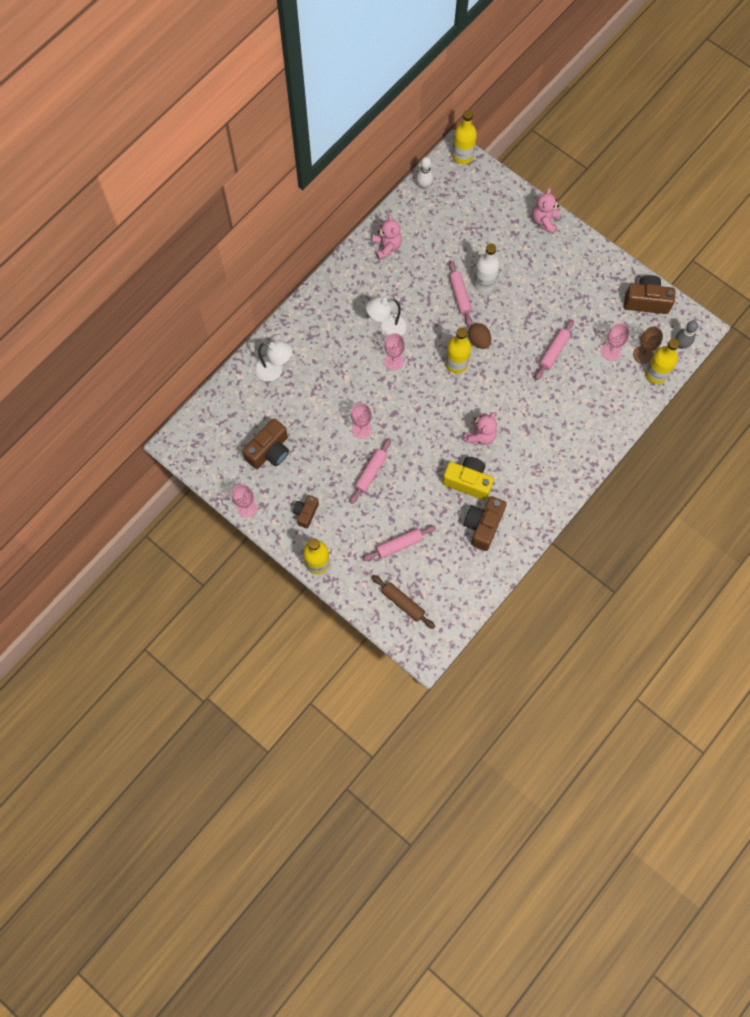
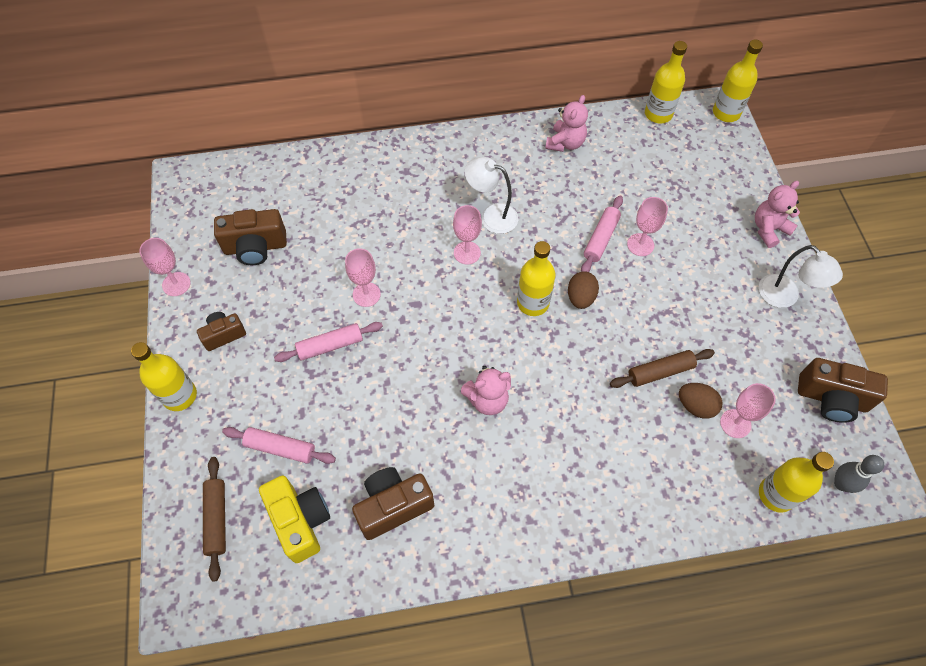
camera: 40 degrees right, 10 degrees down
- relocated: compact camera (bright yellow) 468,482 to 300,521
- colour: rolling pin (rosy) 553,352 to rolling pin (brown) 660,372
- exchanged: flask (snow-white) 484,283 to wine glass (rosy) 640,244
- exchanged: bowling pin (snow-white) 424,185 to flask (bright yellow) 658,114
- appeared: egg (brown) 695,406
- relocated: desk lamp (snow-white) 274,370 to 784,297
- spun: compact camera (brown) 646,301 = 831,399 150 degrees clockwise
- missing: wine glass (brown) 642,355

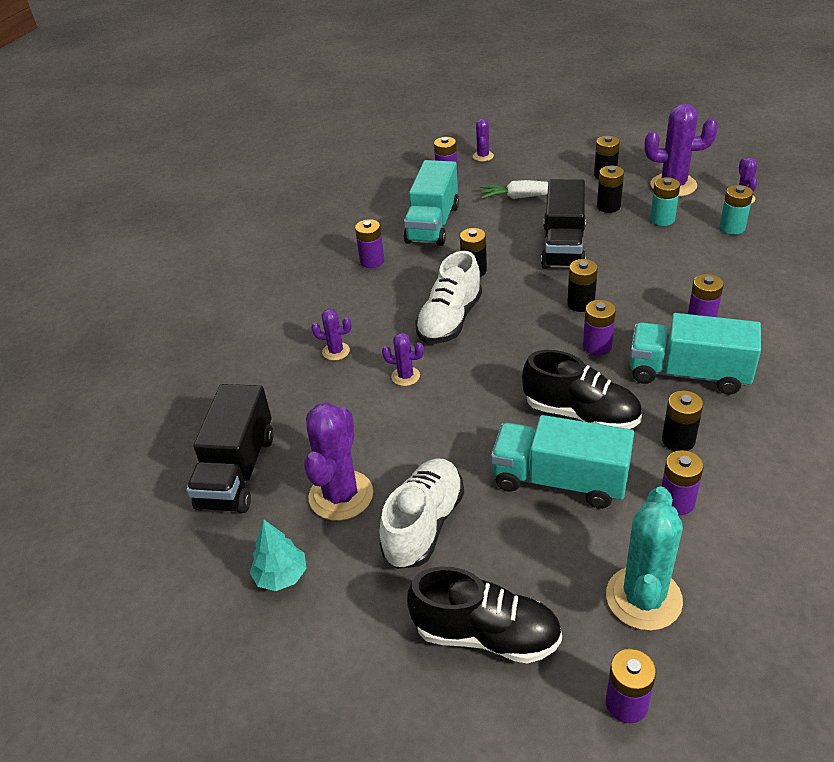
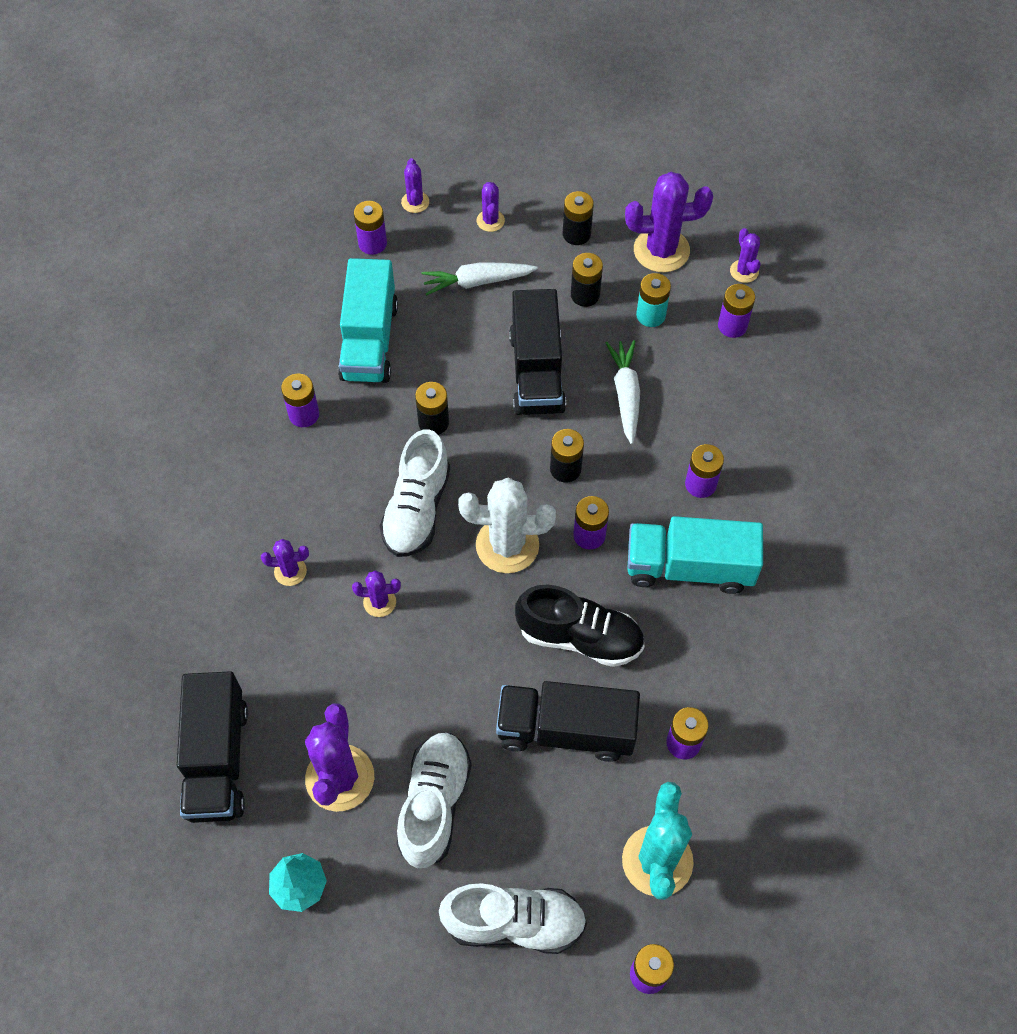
camera: 15 degrees left, 20 degrees up
- colour: sneaker (black) 486,635 to sneaker (snow-white) 514,923
- appeared: prickly plant (snow-white) 507,545
- appeared: prickly plant (purple) 490,221
- colour: toy truck (teal) 559,481 to toy truck (black) 565,730
- appeared: root vegetable (snow-white) 625,395
- colour: power cell (teal) 732,228 to power cell (purple) 732,326
- missing: power cell (black) 678,440

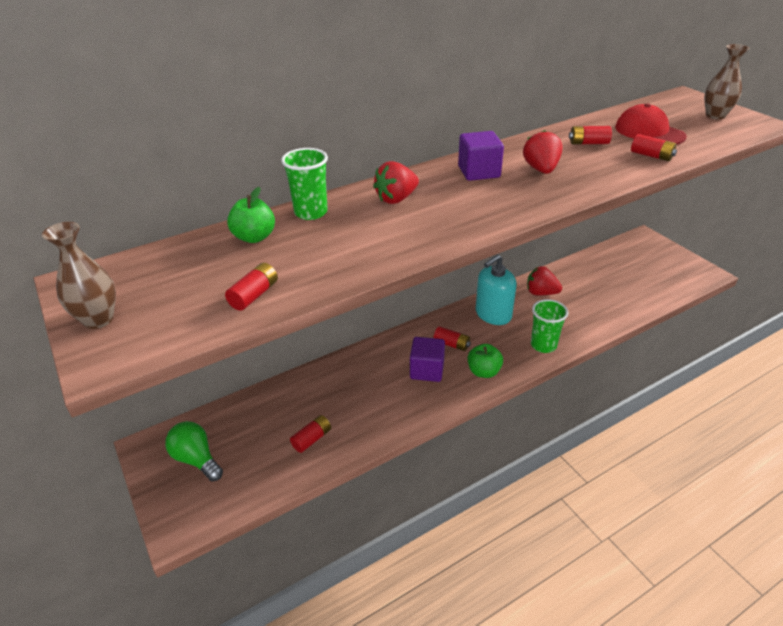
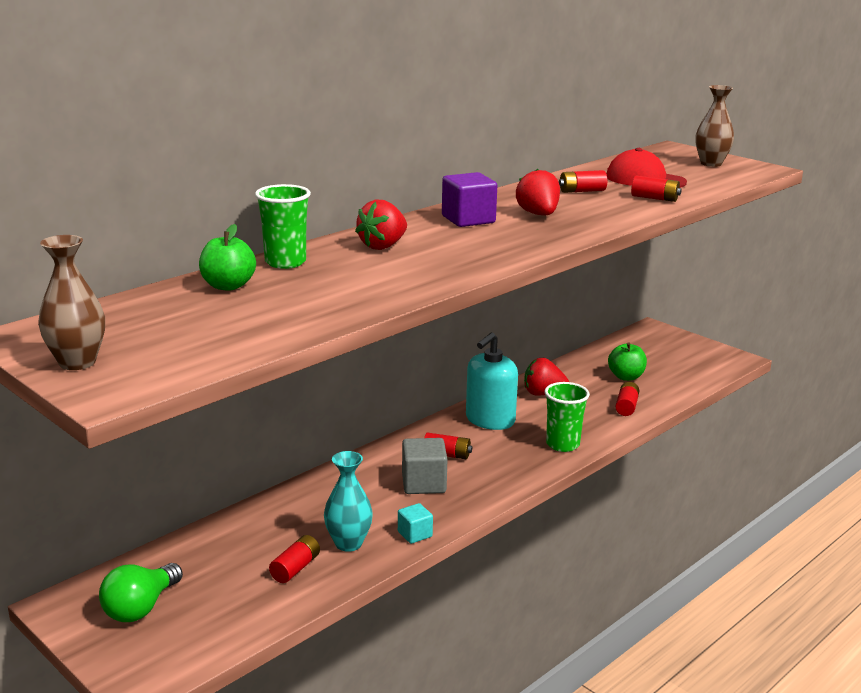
camera: 15 degrees left, 15 degrees down
- spun: lightbulb (green) 196,459 = 140,608 90 degrees counterclockwise
- appeared: tall vase (teal) 348,543
- appeared: block (teal) 415,534
- colour: block (purple) 427,370 to block (ash-grey) 424,483
- relocated: toy apple (green) 483,372 to 626,377
- relocated: power cell (scarlet) 254,295 to 626,406

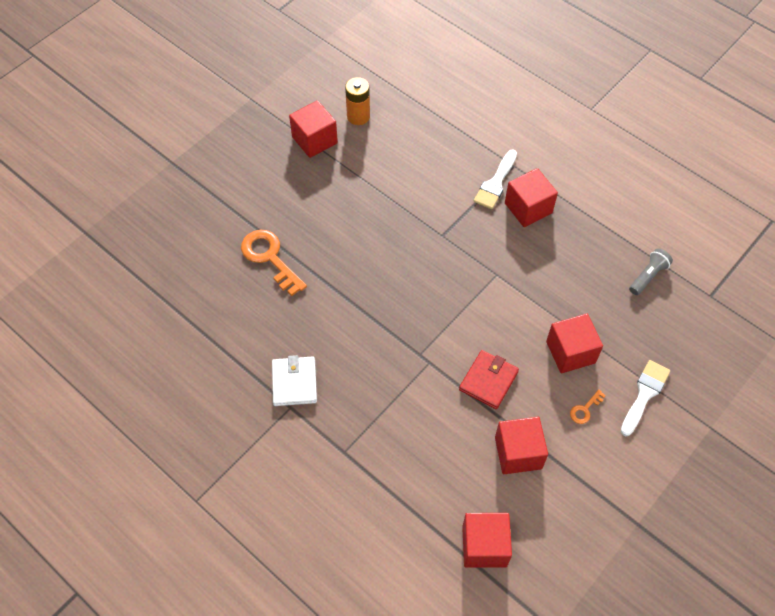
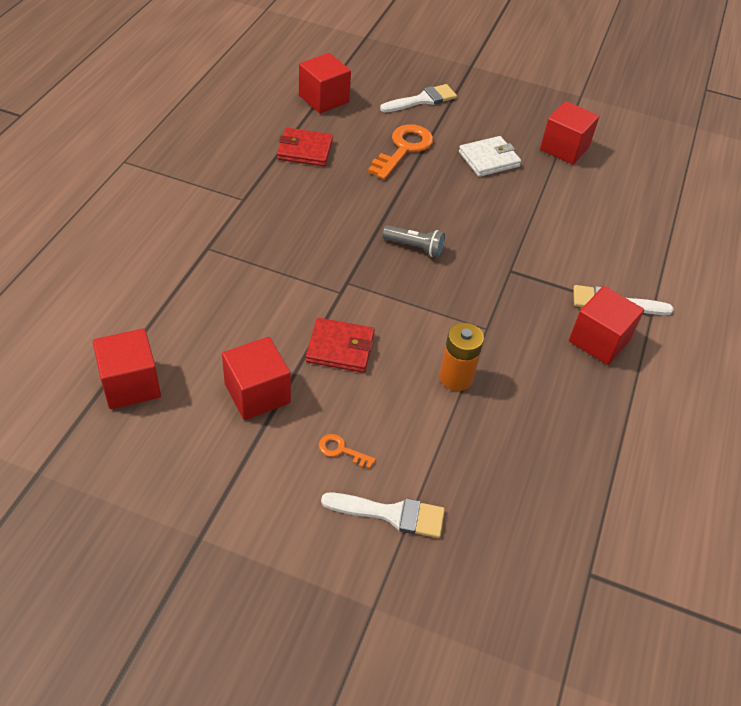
camera: 65 degrees right, 10 degrees down
- appeared: card wallet (scarlet) 305,150
- relocated: block (scarlet) 570,352 to 324,99
- appeared: brush (snow-white) 422,100
- relocated: torch (ash-grey) 648,276 to 414,247
- relocated: power cell (orange) 358,116 to 456,377
- relocated: card wallet (snow-white) 294,382 to 489,159

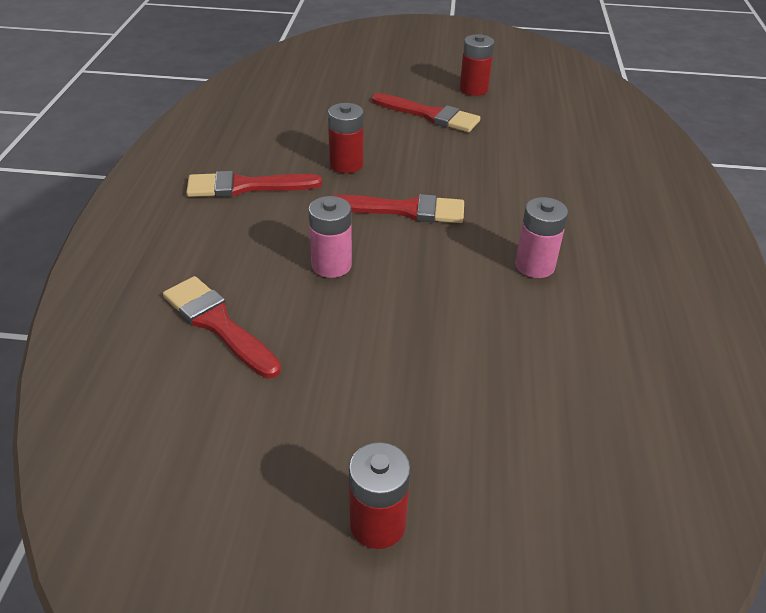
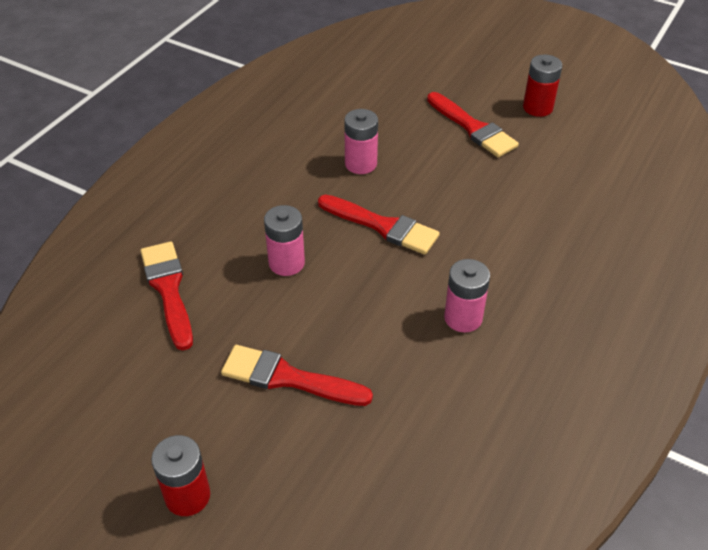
camera: 25 degrees right, 5 degrees up
- relocated: brush (scarlet) 245,186 to 288,378
- colour: power cell (scarlet) 346,164 to power cell (rosy) 360,164

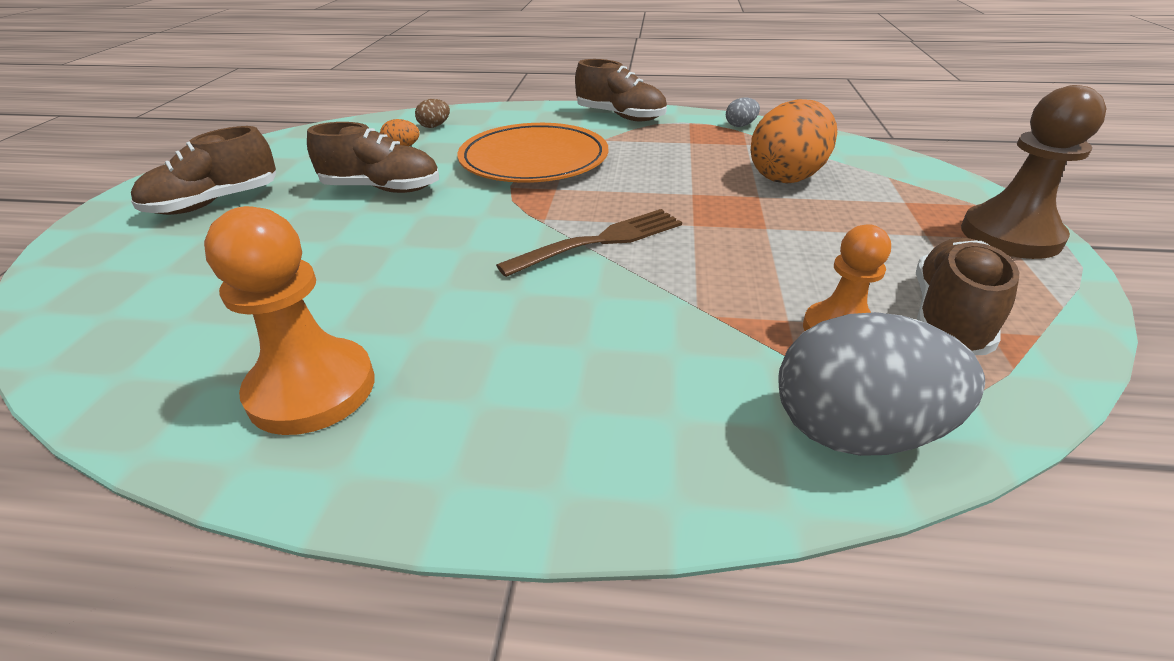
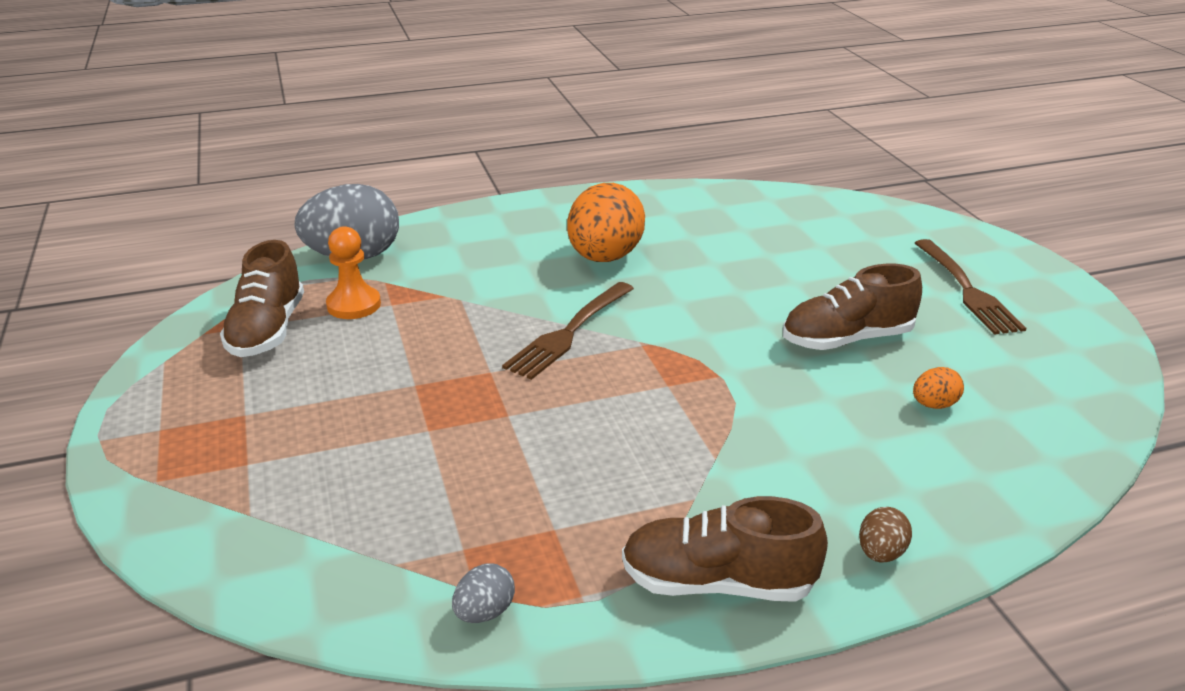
camera: 155 degrees right, 5 degrees down
- relocated: egg (orange) 787,177 to 605,258
- relocated: egg (brown) 434,126 to 880,553
- exchanged: sneaker (brown) 214,203 to table fork (brown) 966,289
- missing: pawn (orange) 312,389
- missing: dinner plate (orange) 534,159
- missing: pawn (brown) 1010,235

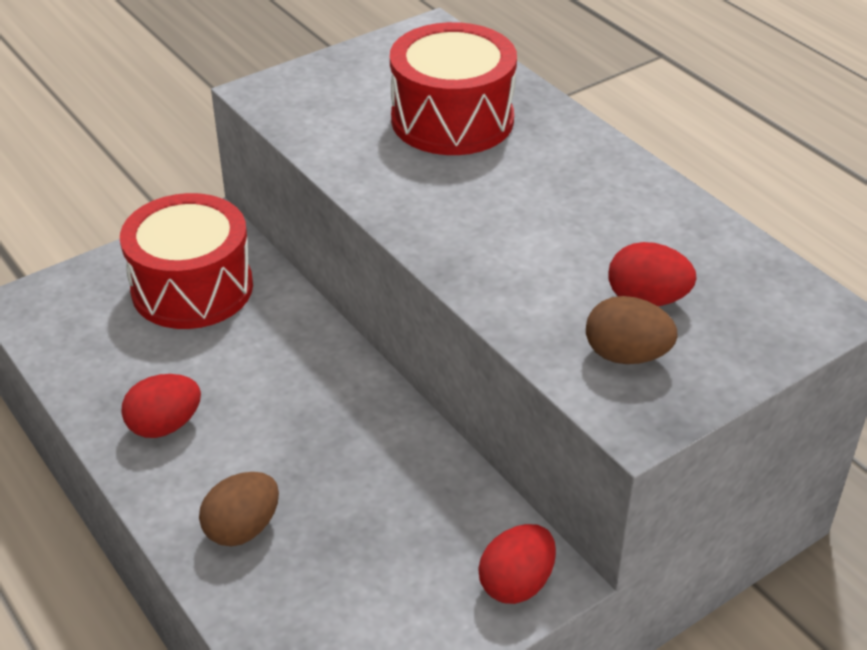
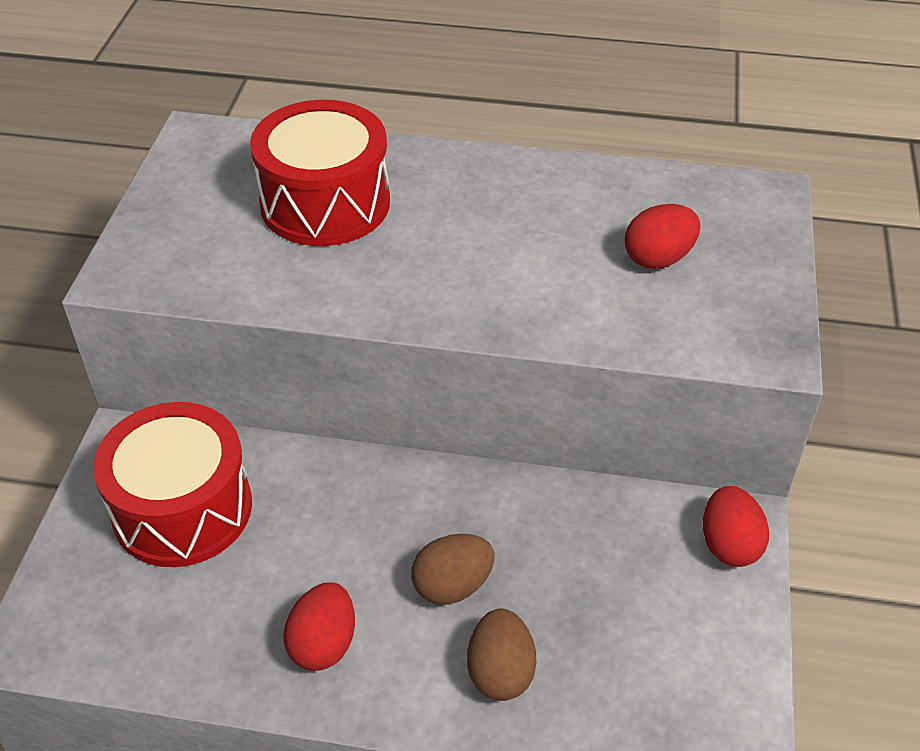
camera: 45 degrees left, 5 degrees up
- relocated: egg (brown) 626,355 to 452,586

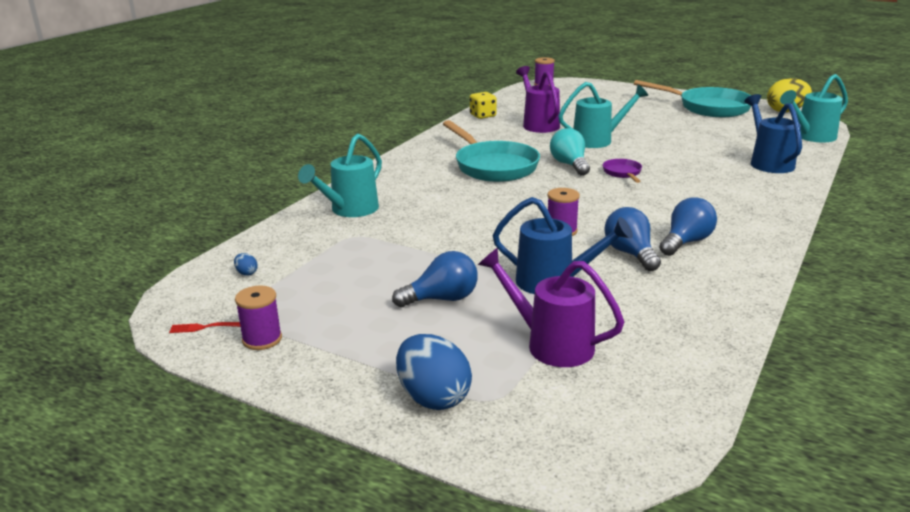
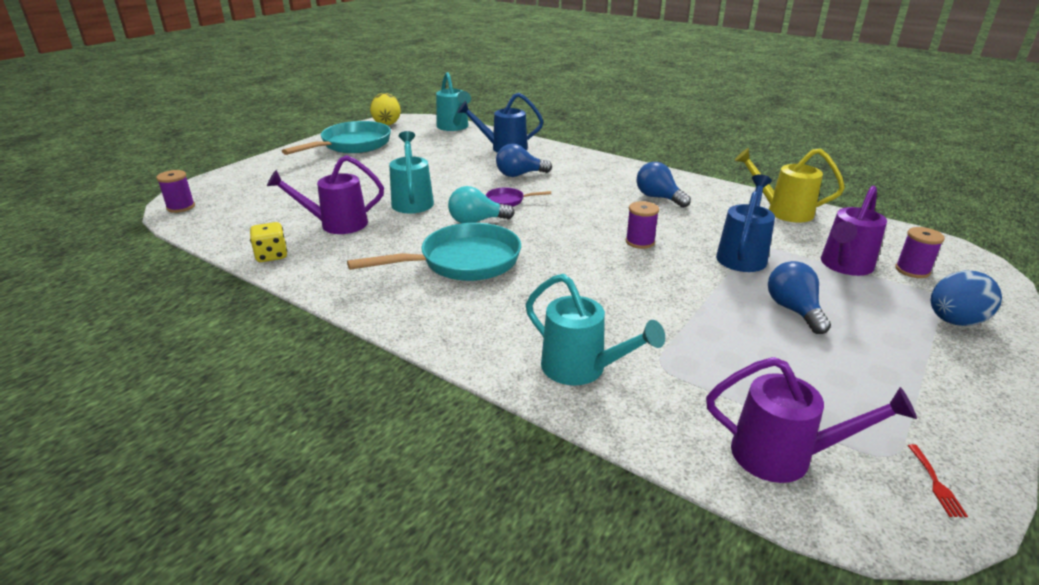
camera: 85 degrees left, 5 degrees up
- relocated: lightbulb (cobalt) 630,253 to 519,175
- exchanged: egg (cobalt) 246,273 to watering can (purple) 784,456
- appeared: watering can (bright yellow) 782,211
- relocated: reel of thread (purple) 262,339 to 912,270

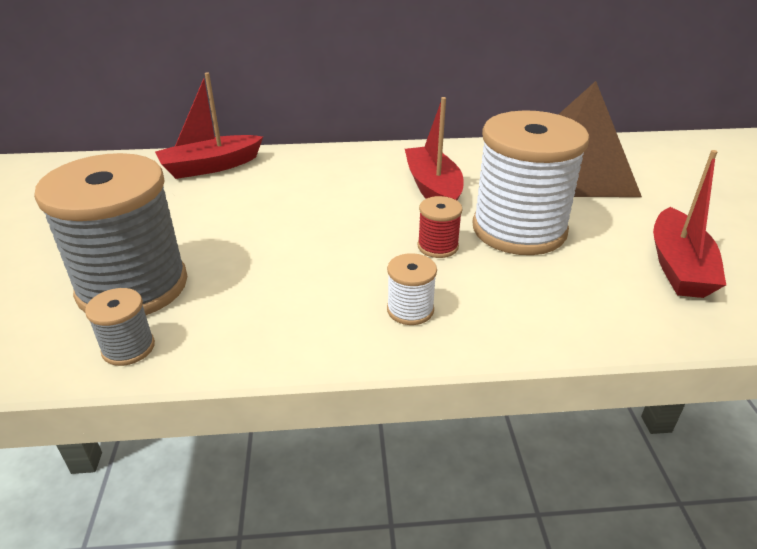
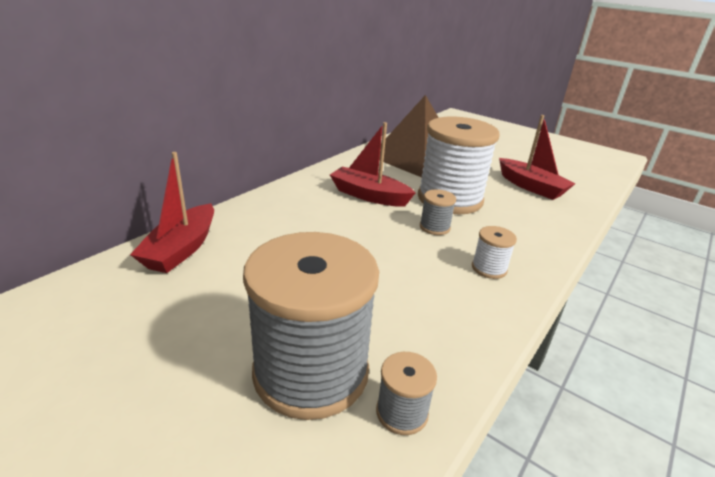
camera: 50 degrees left, 5 degrees down
- colour: reel of thread (scarlet) 438,246 to reel of thread (ash-grey) 434,227

